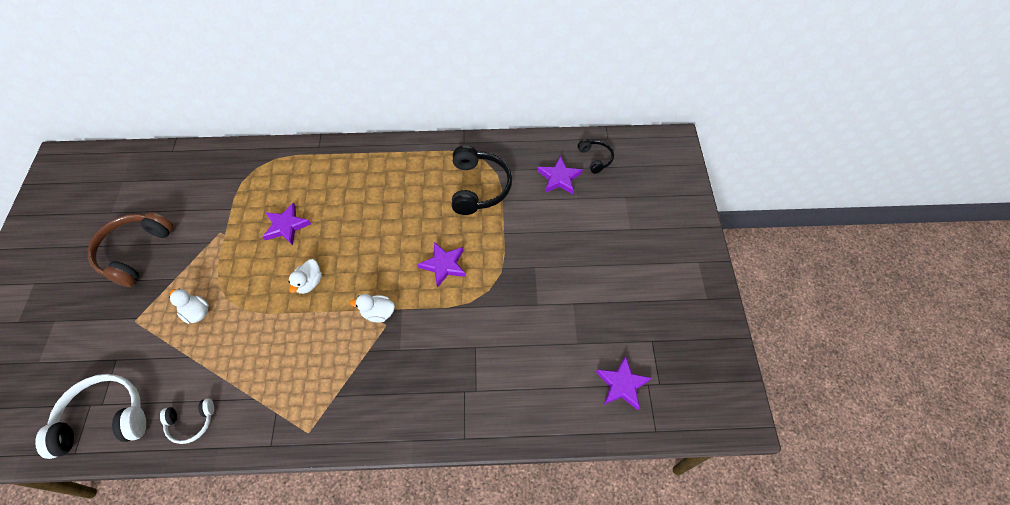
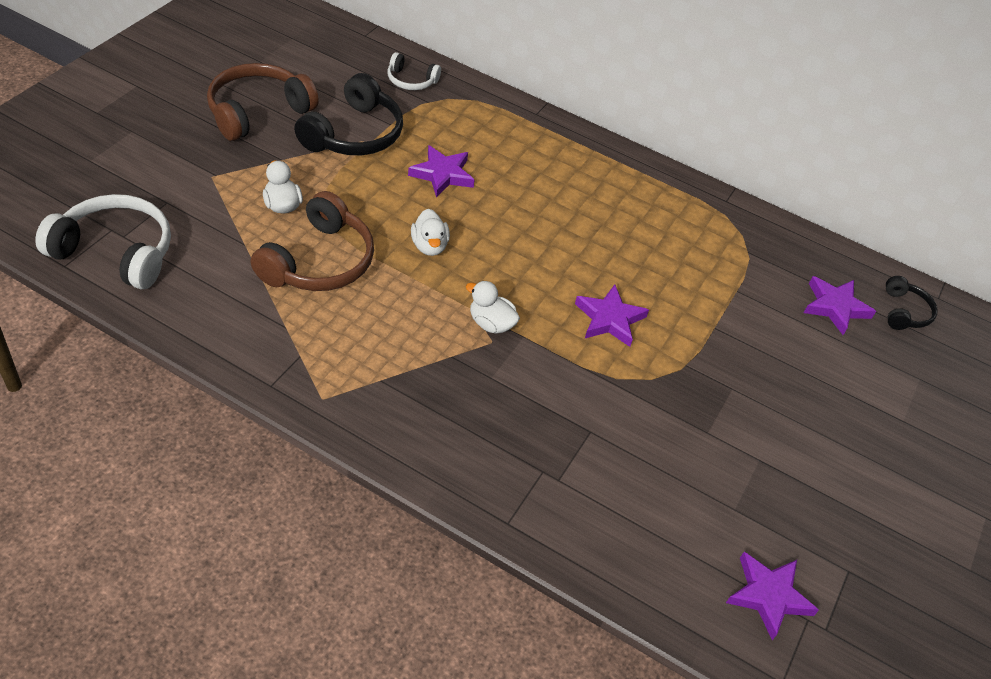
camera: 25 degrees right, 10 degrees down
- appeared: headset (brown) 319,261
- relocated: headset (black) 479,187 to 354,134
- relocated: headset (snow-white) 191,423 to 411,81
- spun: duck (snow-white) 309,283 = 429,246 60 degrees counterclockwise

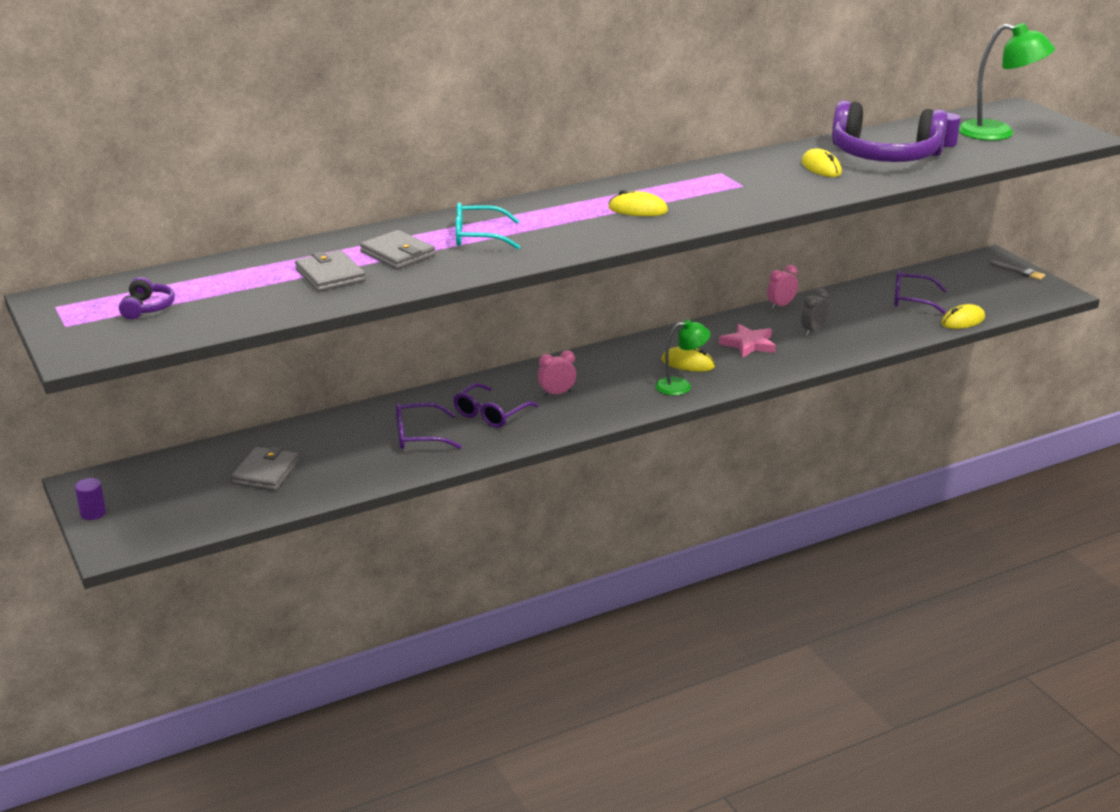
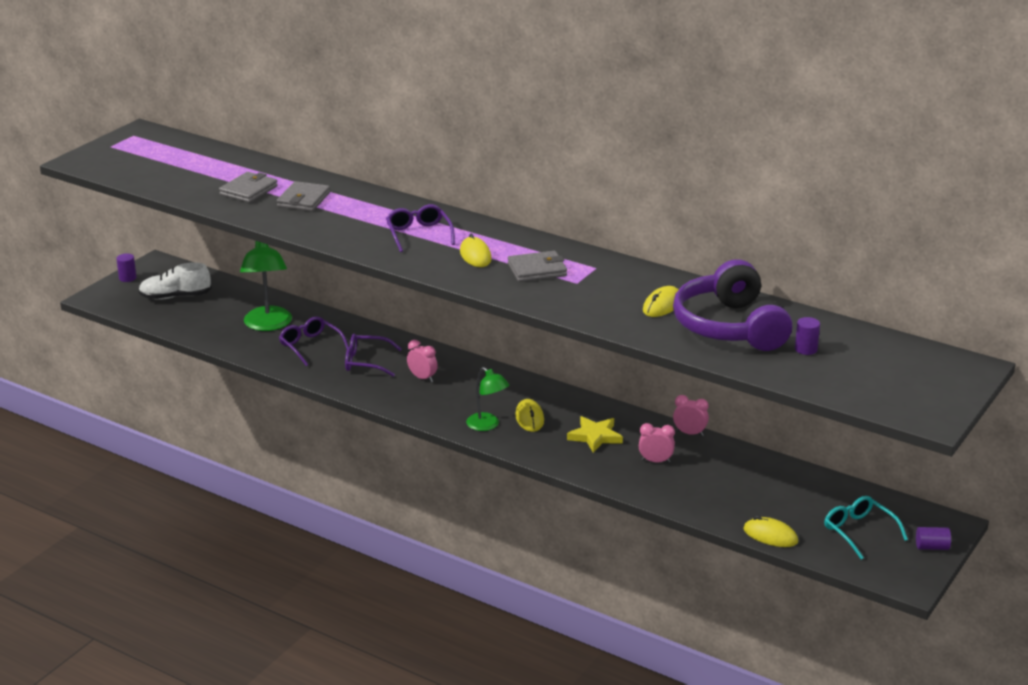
camera: 60 degrees right, 0 degrees up
- appeared: sneaker (snow-white) 175,297
- relocated: desk lamp (green) 998,133 to 268,325
- relocated: eyeglasses (purple) 912,300 to 419,234
- relocated: card wallet (ash-grey) 266,472 to 537,270
- colour: star (rosy) 749,344 to star (bright yellow) 595,436
- colour: clock (ash-grey) 813,331 to clock (rosy) 655,461
- relocated: eyeglasses (teal) 478,237 to 859,531
- exchanged: brush (ash-grey) 1019,272 to cylinder shape (purple) 932,547
- missing: headset (purple) 147,308

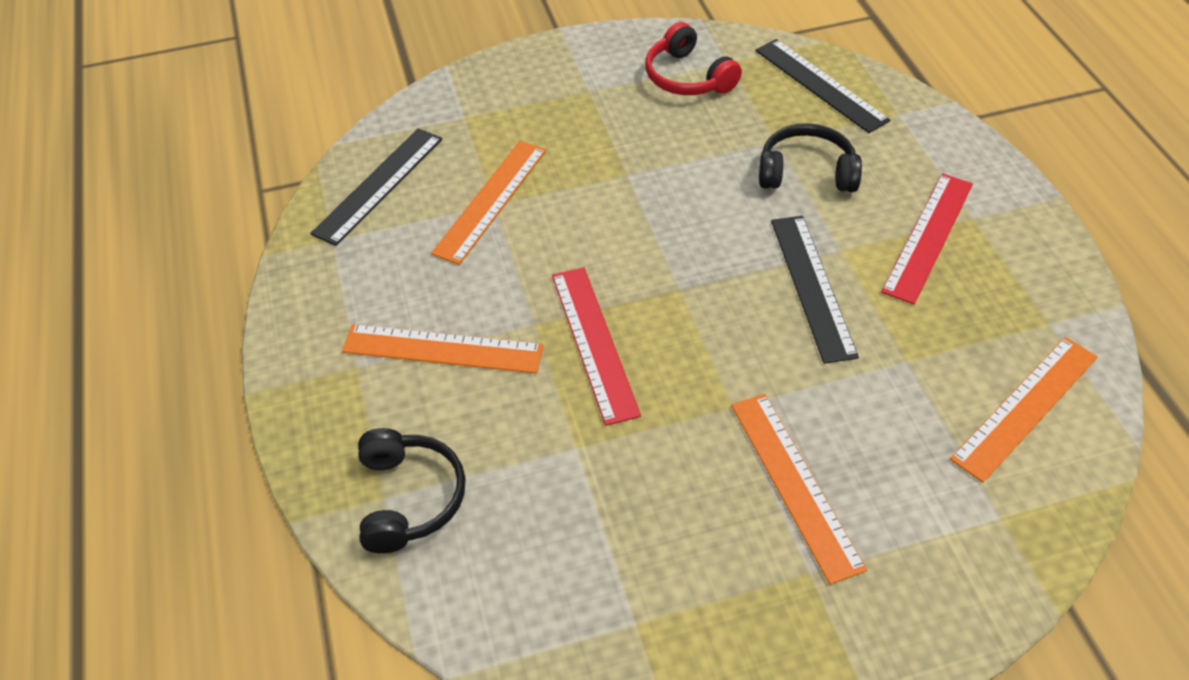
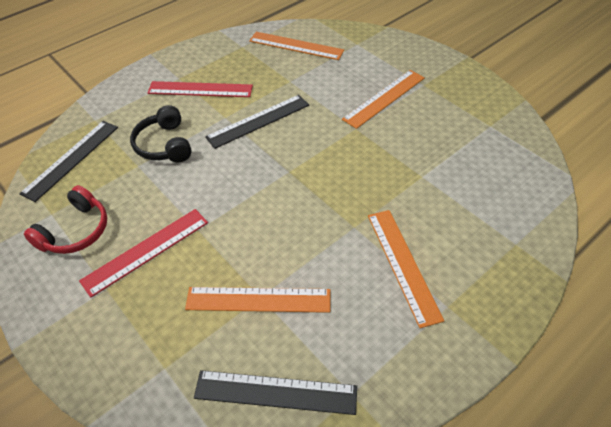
camera: 115 degrees left, 0 degrees up
- relocated: measuring stick (scarlet) 594,342 to 146,251
- missing: headset (black) 409,498

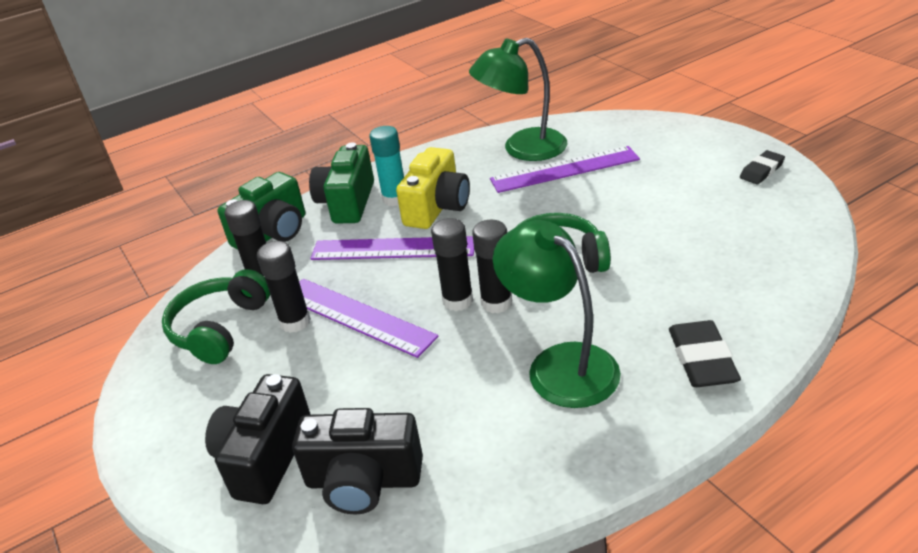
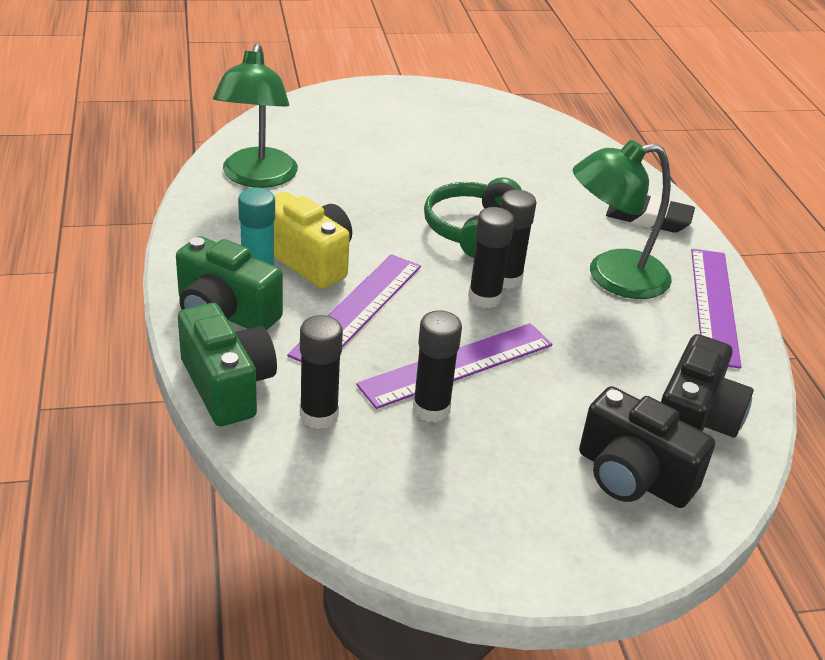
camera: 75 degrees left, 0 degrees up
- relocated: measuring stick (purple) 564,169 to 713,305
- missing: headset (green) 220,328
- missing: pencil eraser (black) 761,171

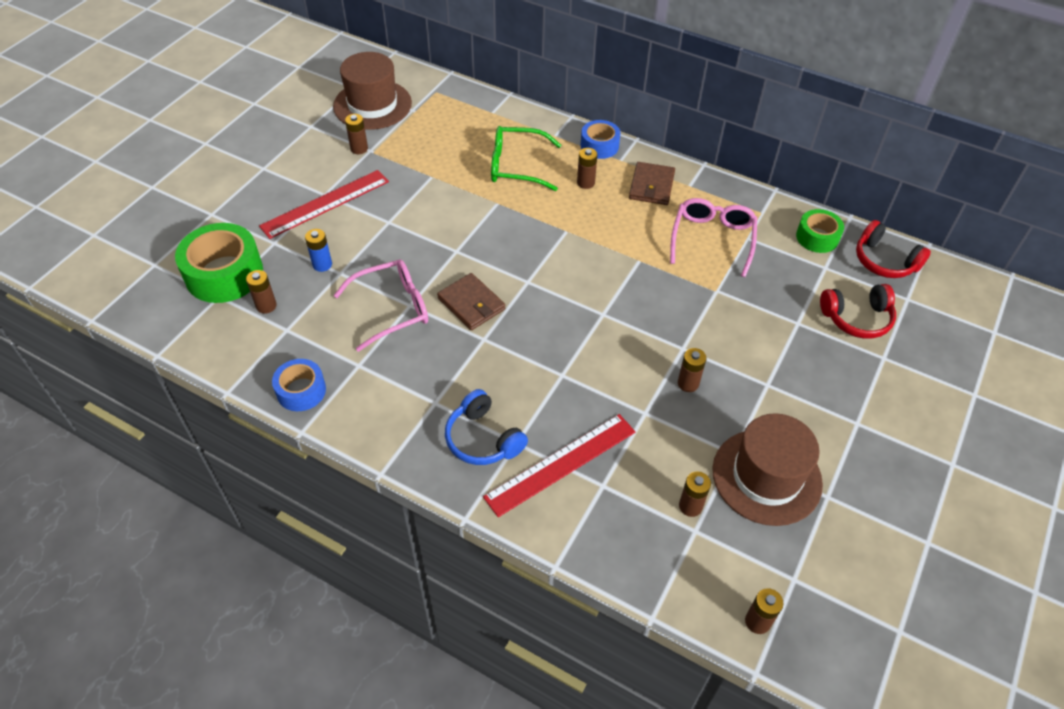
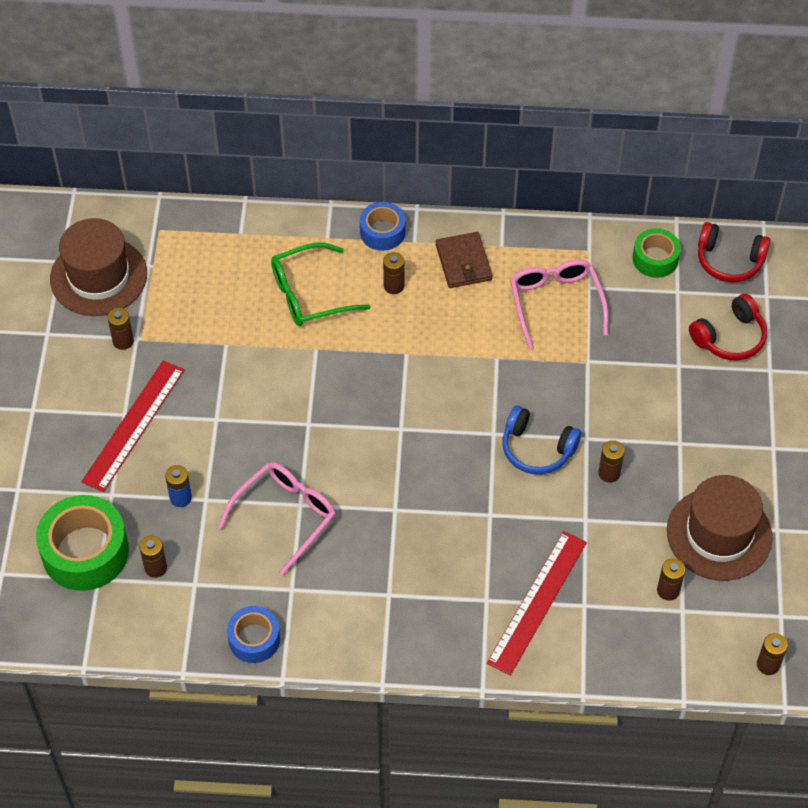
camera: 25 degrees left, 5 degrees up
- relocated: headset (cobalt) 483,439 to 537,449
- missing: card wallet (brown) 471,304

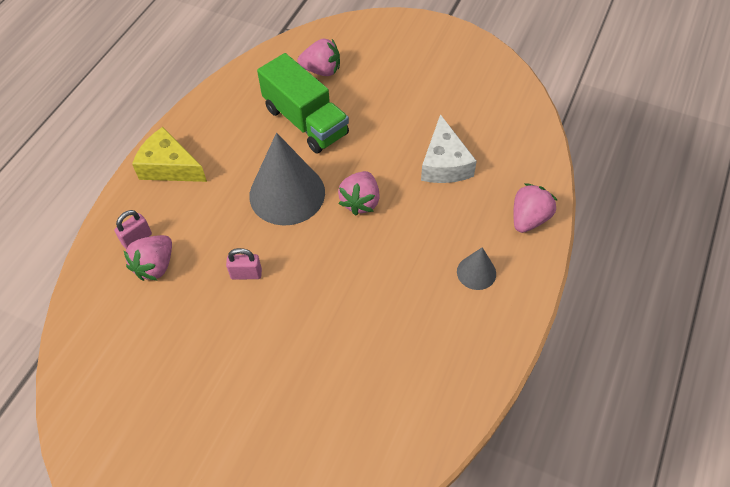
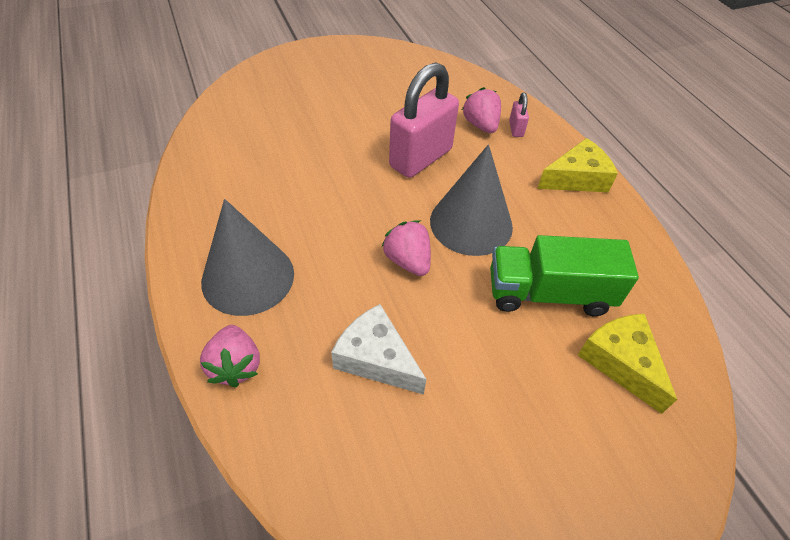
camera: 130 degrees right, 5 degrees down
- size: cone shape (ash-grey) 476,272 = 248,277 x2.07
- size: lock (rosy) 246,274 = 420,158 x2.38
- exchanged: berry (rosy) 321,70 to cheese wedge (bright yellow) 621,362

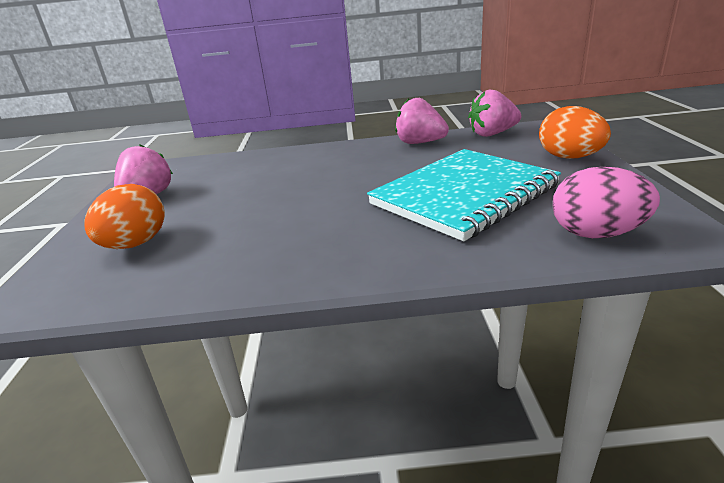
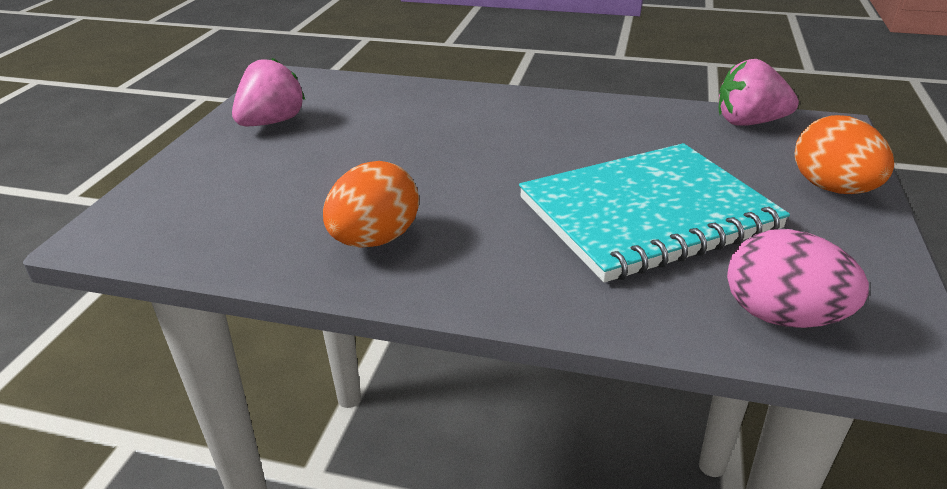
camera: 15 degrees right, 5 degrees up
- relocated: egg (orange) 136,244 to 375,239
- missing: berry (rosy) 420,143

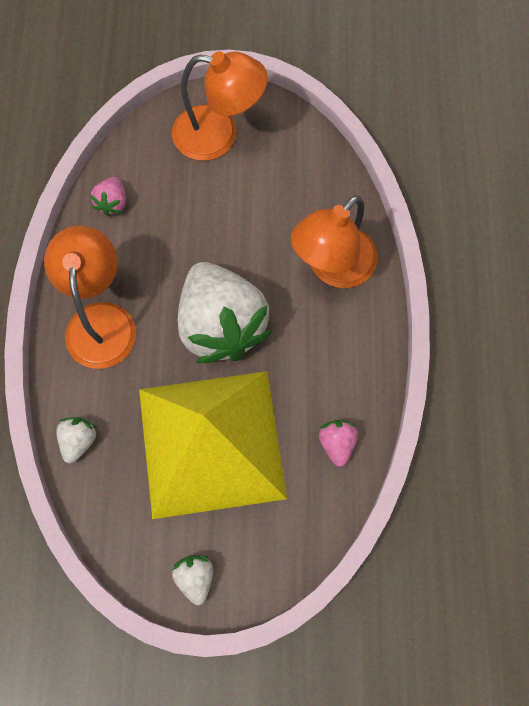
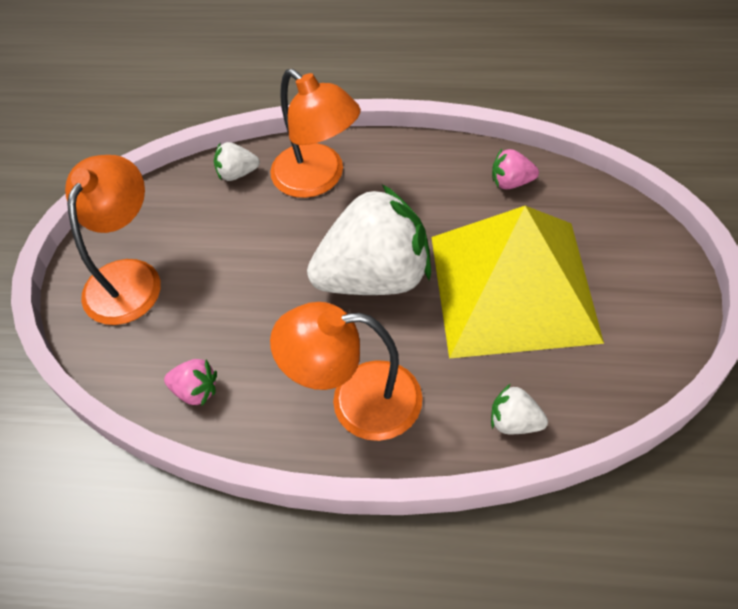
camera: 80 degrees left, 15 degrees down
- relocated: berry (snow-white) 195,578 to 237,173

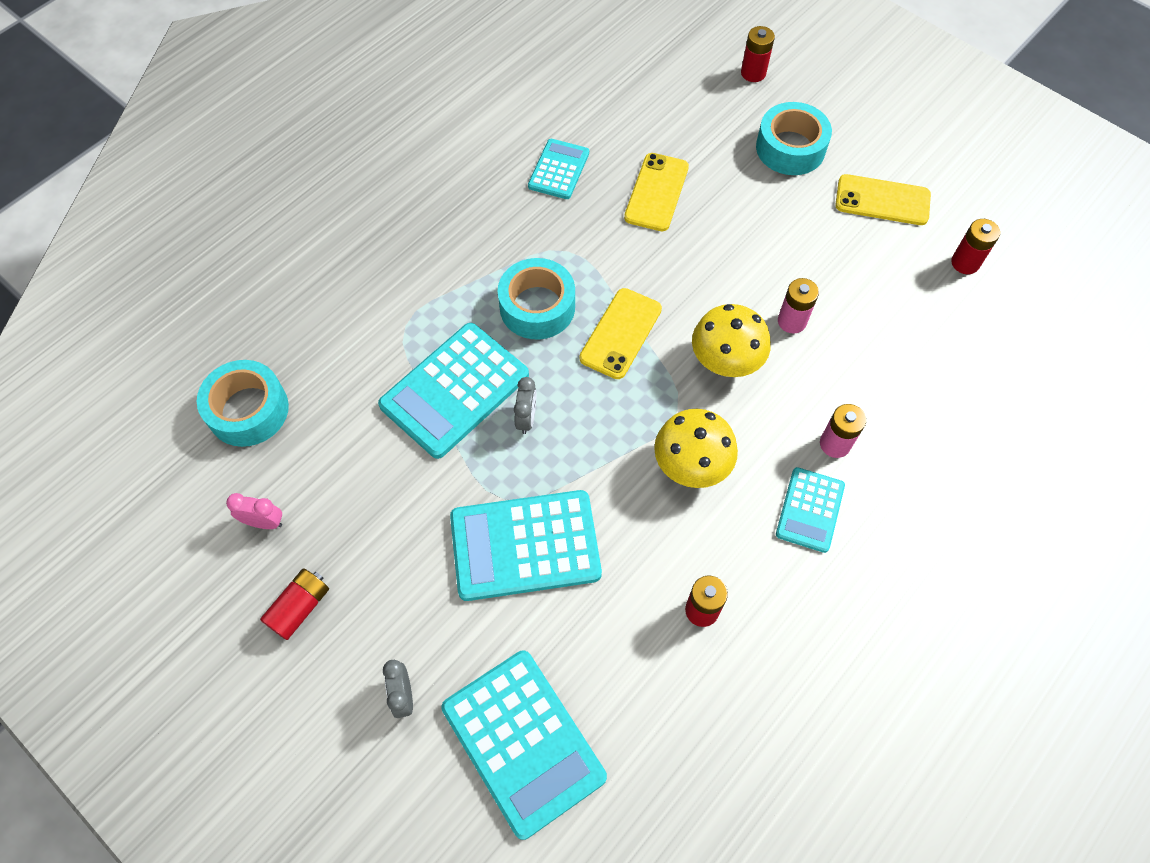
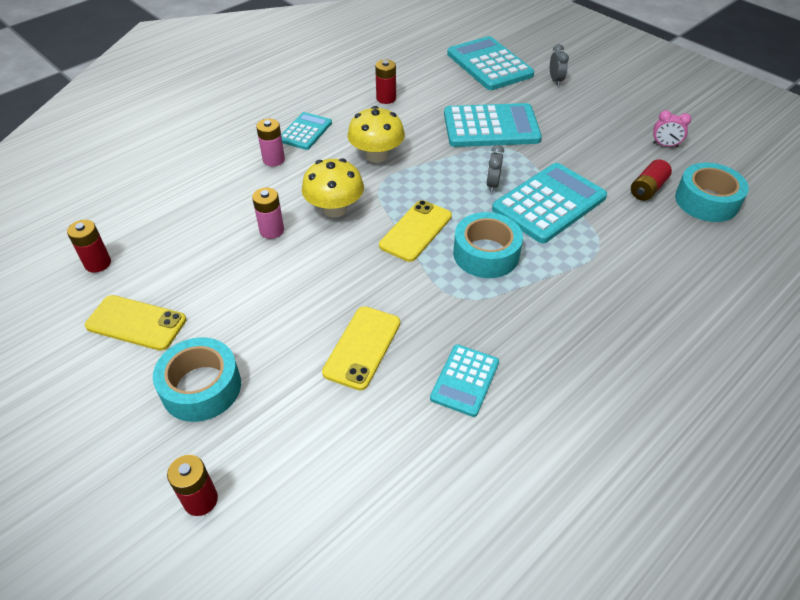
camera: 175 degrees left, 15 degrees down
- relocated: power cell (scarlet) 300,608 to 647,189

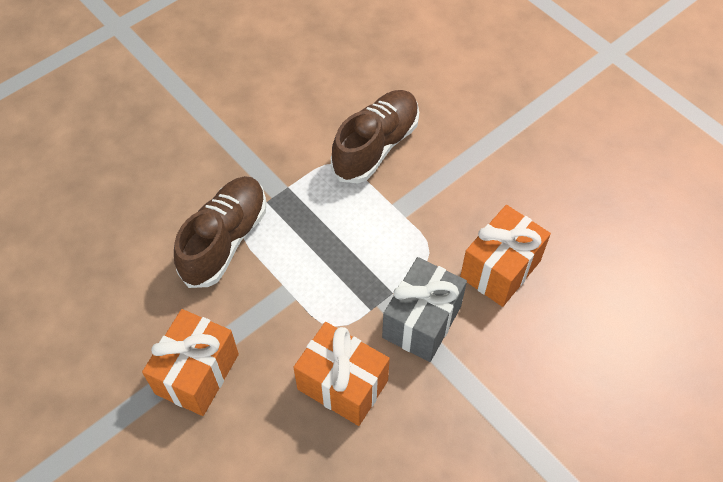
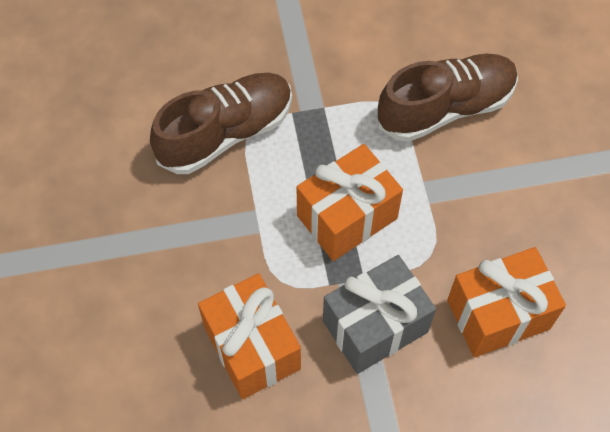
camera: 30 degrees right, 5 degrees up
- relocated: wrapped gift (orange) 197,374 to 347,217

